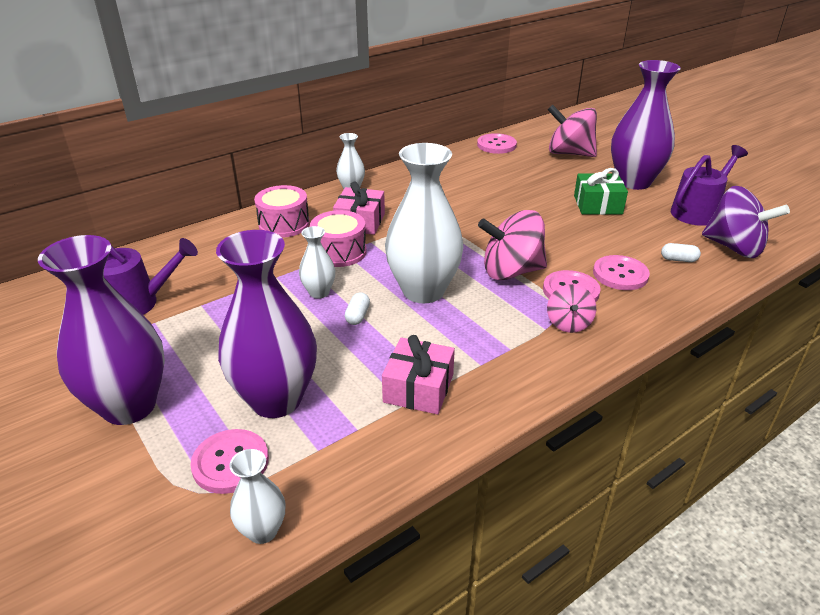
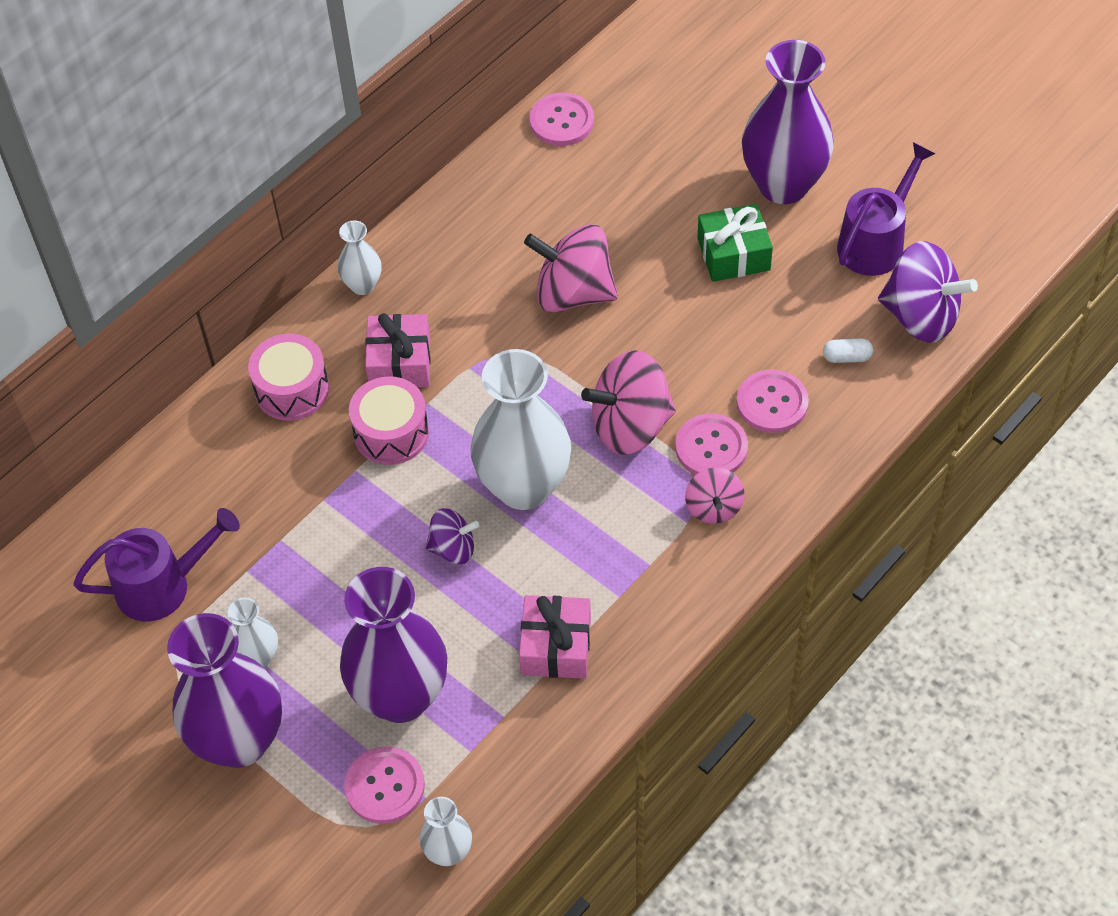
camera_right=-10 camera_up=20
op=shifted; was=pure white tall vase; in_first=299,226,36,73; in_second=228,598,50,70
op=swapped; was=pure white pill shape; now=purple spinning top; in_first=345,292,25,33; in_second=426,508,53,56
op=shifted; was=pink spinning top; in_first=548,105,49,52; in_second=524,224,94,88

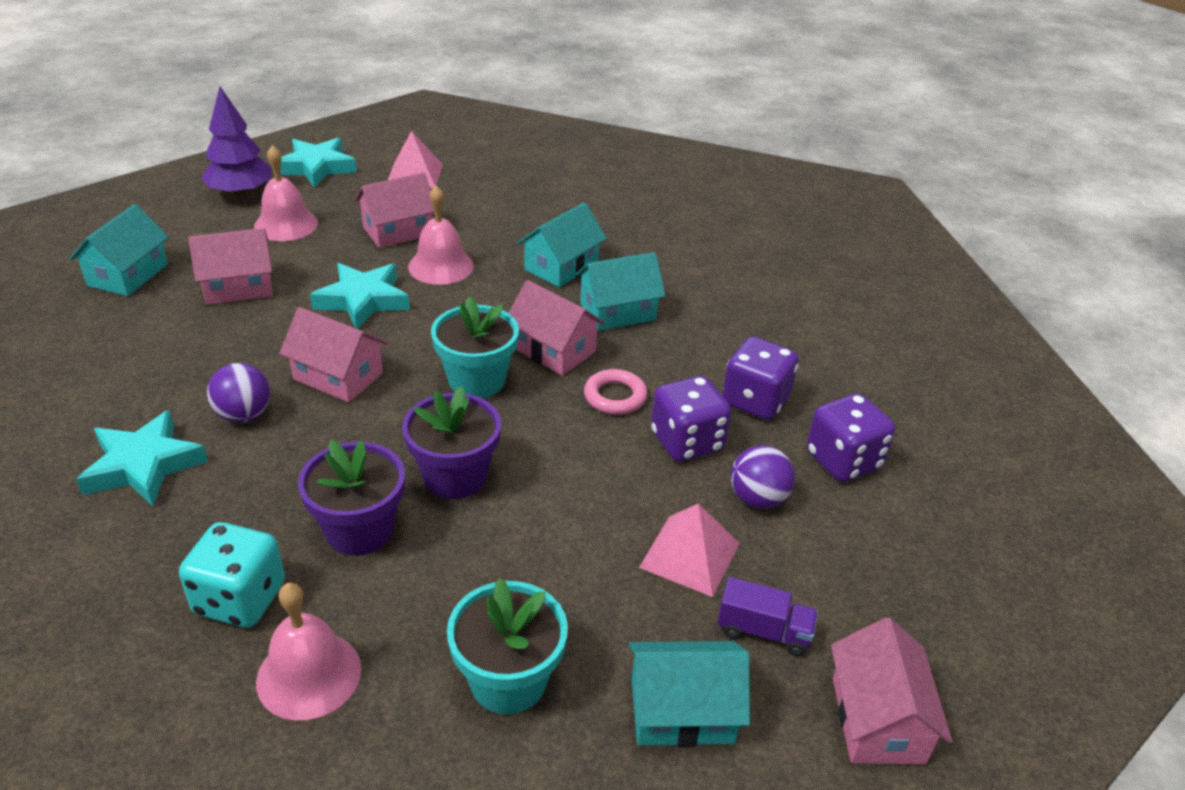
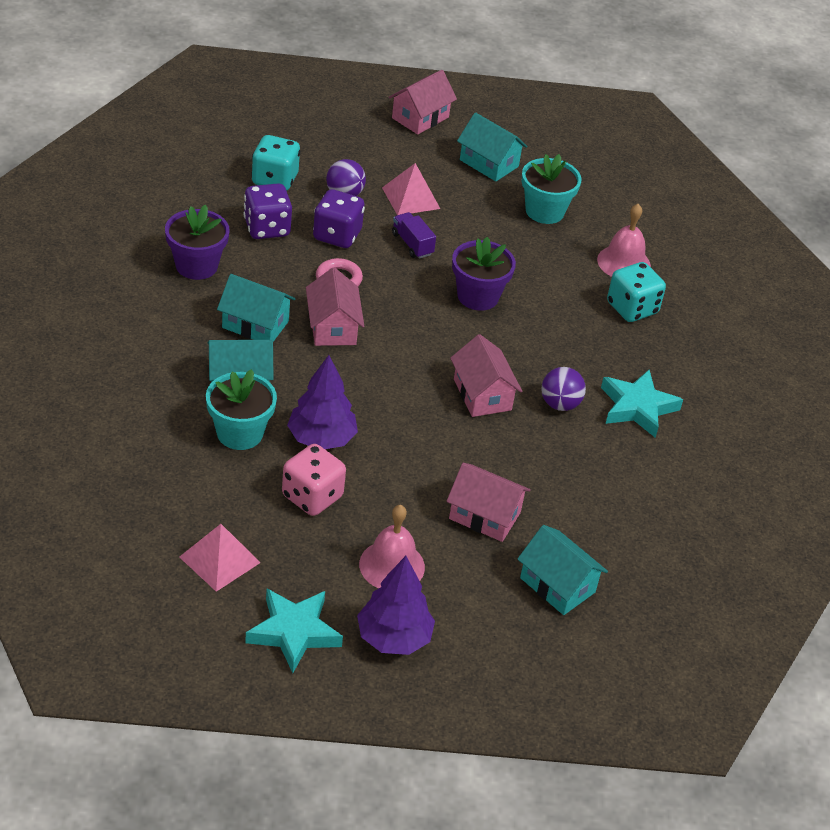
camera_right=-140 camera_up=5
op=rotated; was=teal house; in_first=69,204,100,92; in_second=518,525,90,90; clockwise=75
op=shifted; was=purple potted plant; in_first=298,440,107,116; in_second=165,205,65,75
op=gone; was=teal five-pointed star; in_first=310,263,100,66
op=swapped; was=pink house; now=pink game die; in_first=355,173,79,75; in_second=282,444,64,72
op=swapped; was=pink hand bell; now=purple fir tree; in_first=408,185,66,100; in_second=287,355,71,94
op=shifted; was=teal potted plant; in_first=431,296,88,102; in_second=206,369,71,81
op=shifted; was=purple lorry; in_first=717,577,101,79; in_second=392,212,44,47
op=repainted; was=purple game die; now=teal game die; in_first=807,394,88,88; in_second=251,135,49,56

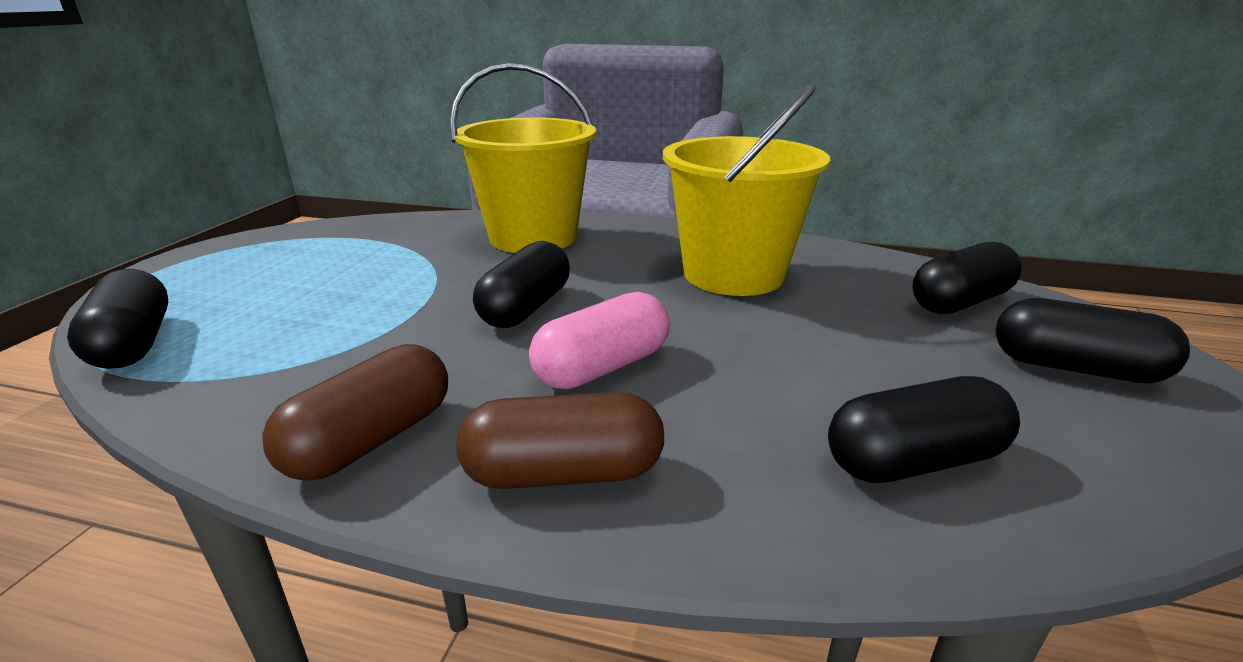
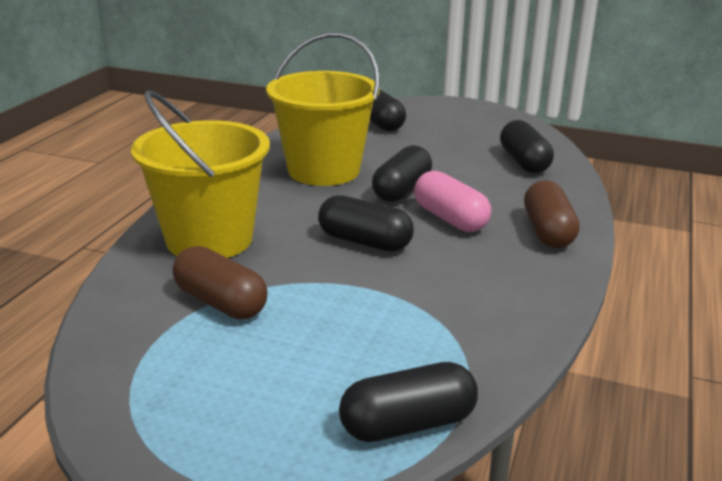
camera_right=-85 camera_up=0
op=shifted; was=dark brown pill shape; in_first=262,344,186,137; in_second=172,246,95,73
op=shifted; was=ebony pill shape; in_first=995,298,195,85; in_second=372,145,60,57

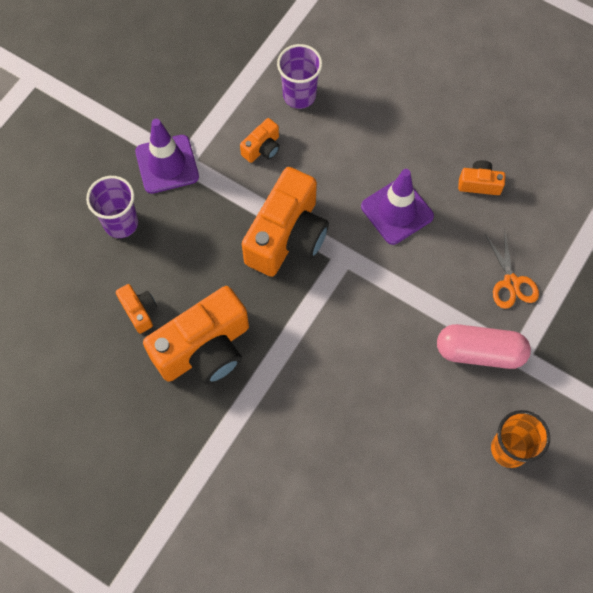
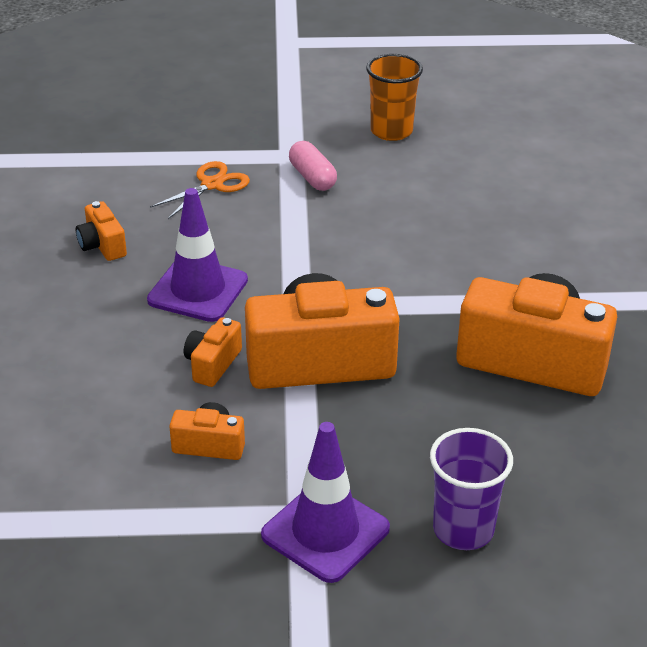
camera_right=-125 camera_up=-30
op=shifted; was=orange compact camera; in_first=116,284,41,50; in_second=184,317,58,70
op=gone; was=purple cup; in_first=277,44,45,65
op=scaled; was=pink pill shape; in_first=437,324,94,45; in_second=289,141,48,50; ratio=0.64

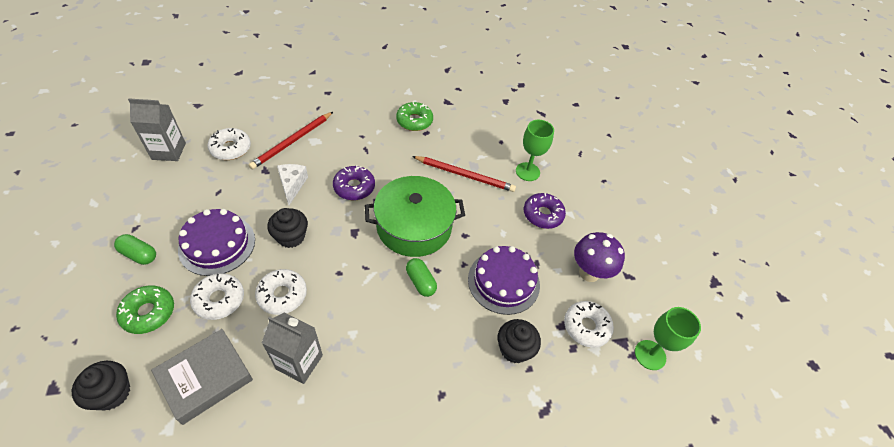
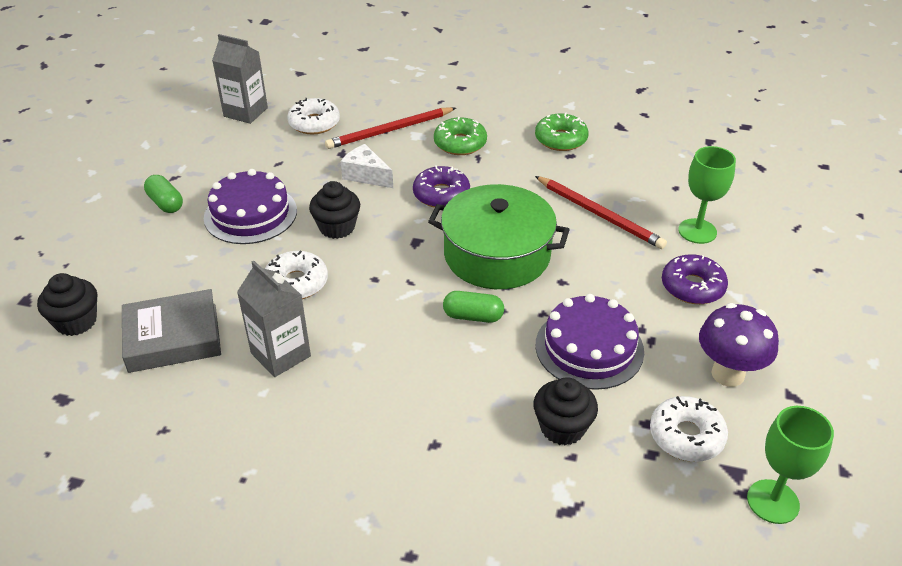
camera_right=30 camera_up=-10
op=shifted; was=green doughnut; in_first=116,285,58,49; in_second=434,117,53,38
op=gone; was=pure white doughnut; in_first=190,273,54,47
op=rotated; was=pure white cheese; in_first=277,164,31,41; in_second=341,144,52,44; clockwise=-75
op=rotated; was=green pill shape; in_first=406,258,31,39; in_second=443,291,61,32; clockwise=-75

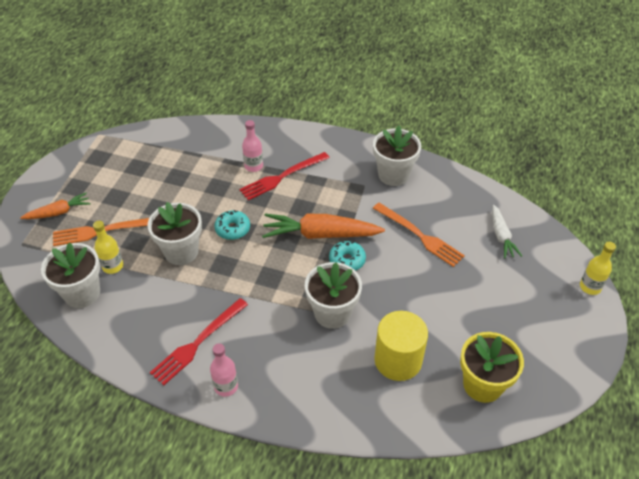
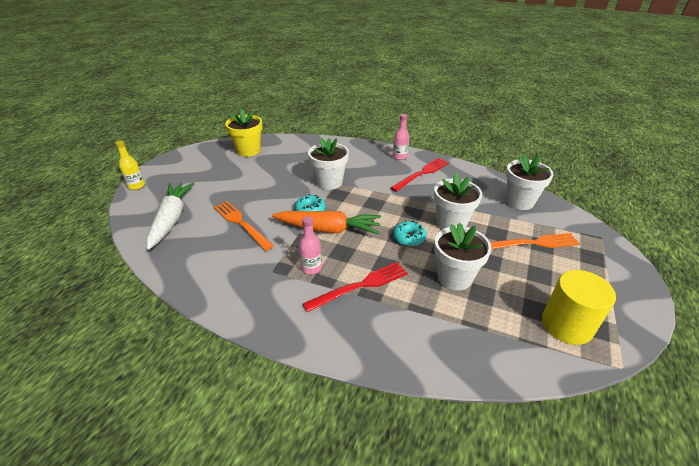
camera_right=-175 camera_up=-10
op=gone; was=orange toy carrot; in_first=20,192,71,27
op=gone; was=yellow bottle; in_first=93,221,30,53
op=shifted; was=pink bottle; in_first=242,120,21,52; in_second=299,216,23,58
op=shifted; was=pure white potted plant; in_first=373,126,48,60; in_second=434,223,58,68
op=shifted; was=yellow cylinder; in_first=374,311,54,70; in_second=542,270,74,75
op=scaled; was=pure white toy carrot; in_first=492,205,30,53; in_second=146,183,49,67; ratio=1.74

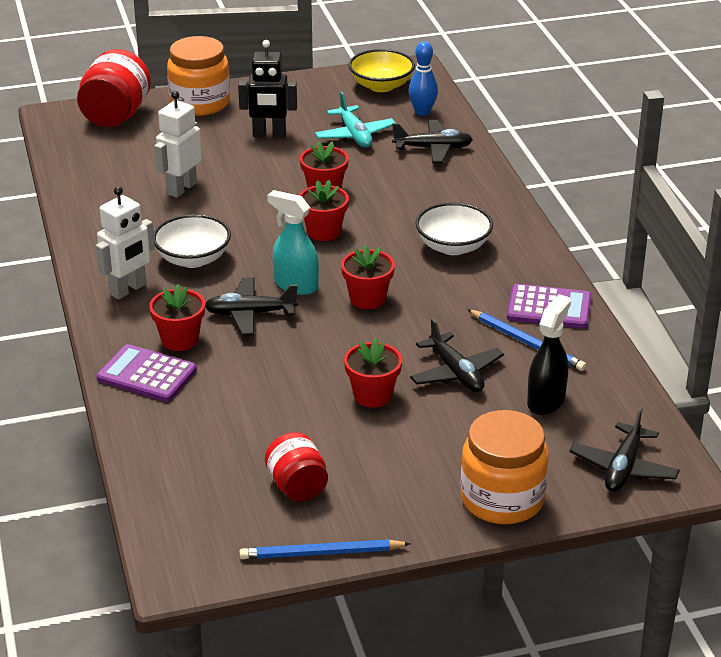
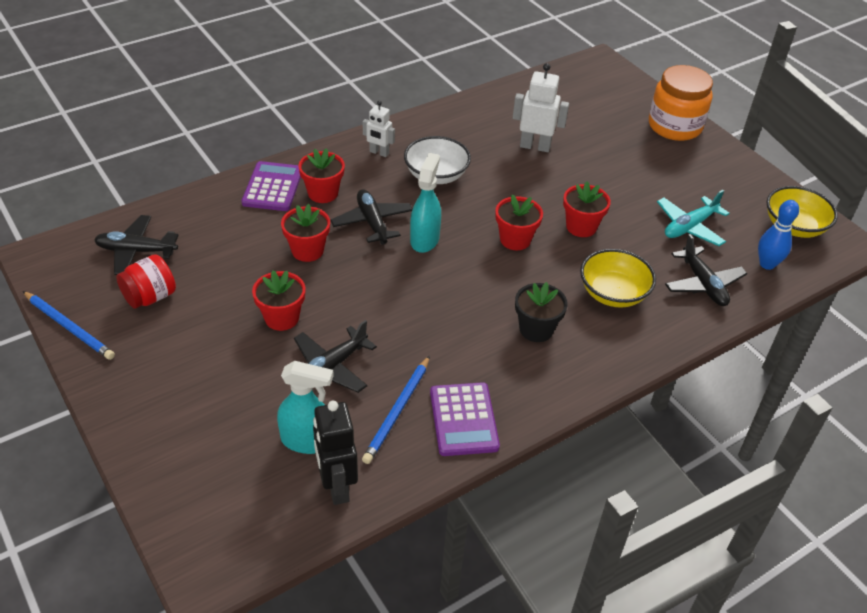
camera_right=70 camera_up=10
op=gone; was=crimson preserve jar; in_first=77,49,74,78
op=scaled; was=pure white robot figure; in_first=96,186,59,113; in_second=363,101,32,56; ratio=0.63
op=shifted; was=ebony robot figure; in_first=238,40,59,98; in_second=313,401,45,104
op=rotated; was=royal blue lead pencil; in_first=240,539,171,20; in_second=23,291,92,69; clockwise=150
op=shifted; was=crimson potted plant; in_first=341,244,54,65; in_second=281,204,49,58
op=swapped; was=pure white serving bowl; now=ebony potted plant; in_first=415,202,78,53; in_second=515,282,53,60
op=gone; was=orange preserve jar; in_first=460,410,89,114
op=repainted; was=ebony spray bottle; now=teal spray bottle; in_first=527,294,44,121; in_second=277,361,57,93
op=shifted; was=ebony aeroplane; in_first=569,407,111,85; in_second=94,215,85,60
op=new; now=yellow serving bowl; in_second=580,249,76,59

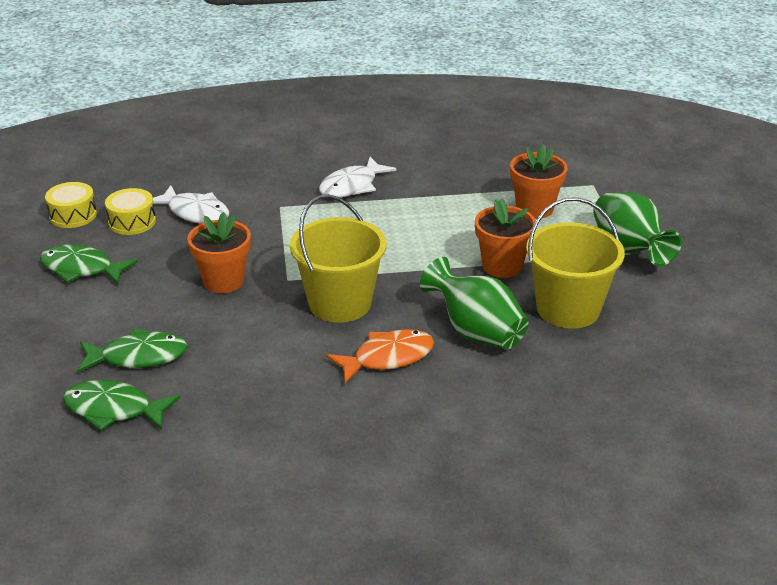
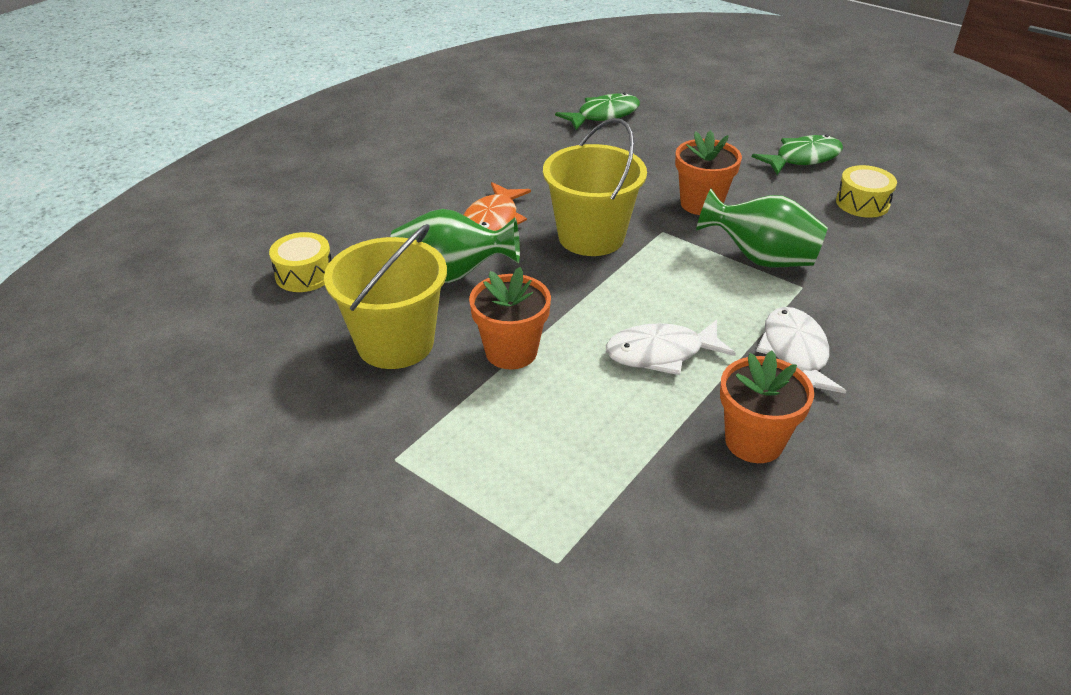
camera_right=135 camera_up=5
op=shifted; was=yellow snare drum; in_first=45,182,52,46; in_second=269,232,62,60
op=gone; was=green fish; in_first=77,328,111,45
op=shifted; was=pure white fish; in_first=153,185,76,39; in_second=606,320,130,55
op=shifted; was=orange potted plant; in_first=510,144,58,75; in_second=720,351,94,112
op=shifted; was=green tall vase; in_first=593,192,89,74; in_second=696,189,132,78

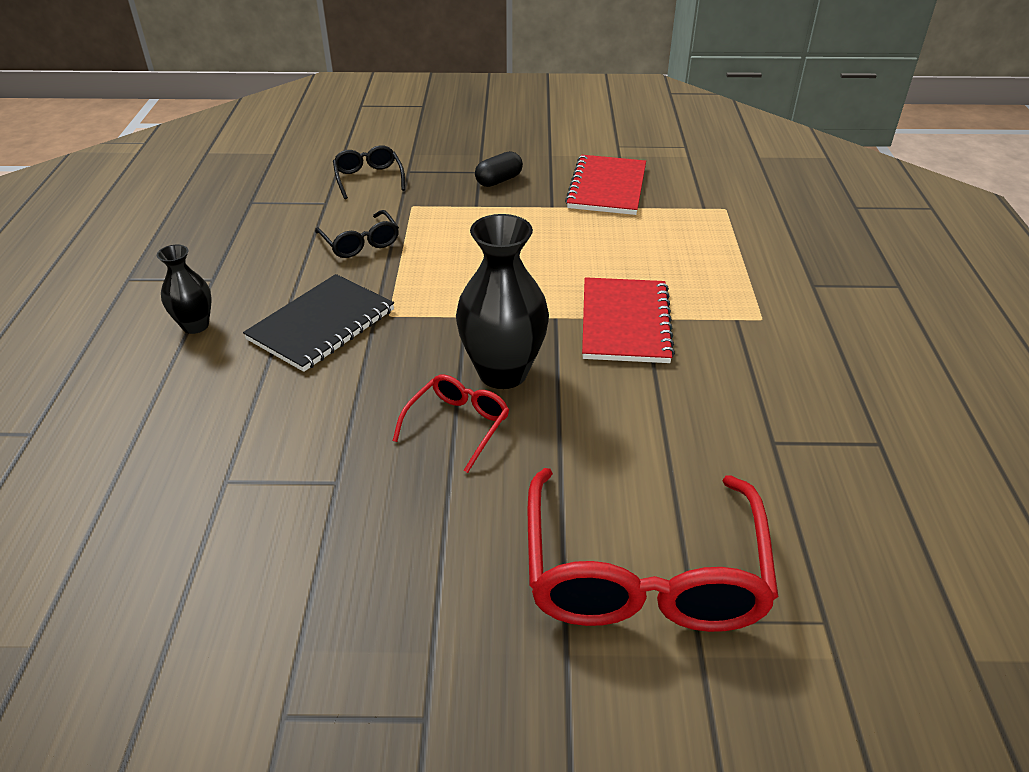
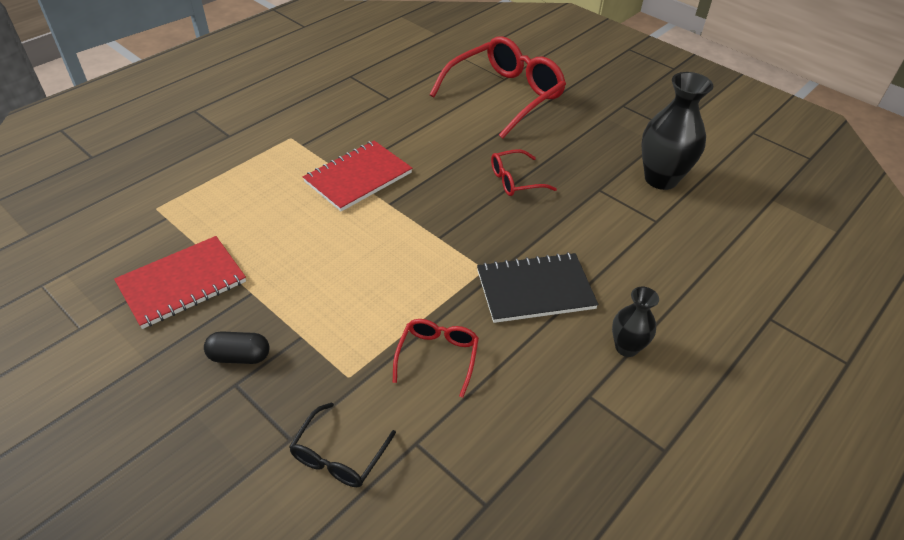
camera_right=-140 camera_up=5
op=repainted; was=ebony glasses; now=crimson glasses; in_first=315,210,84,48; in_second=393,319,86,79
op=shifted; was=ebony tall vase; in_first=456,214,93,175; in_second=641,72,73,118

